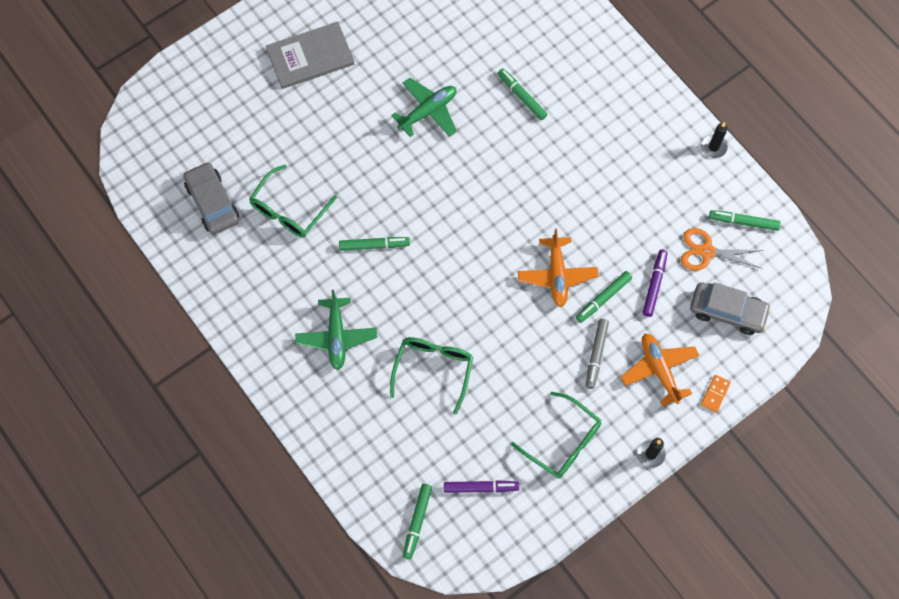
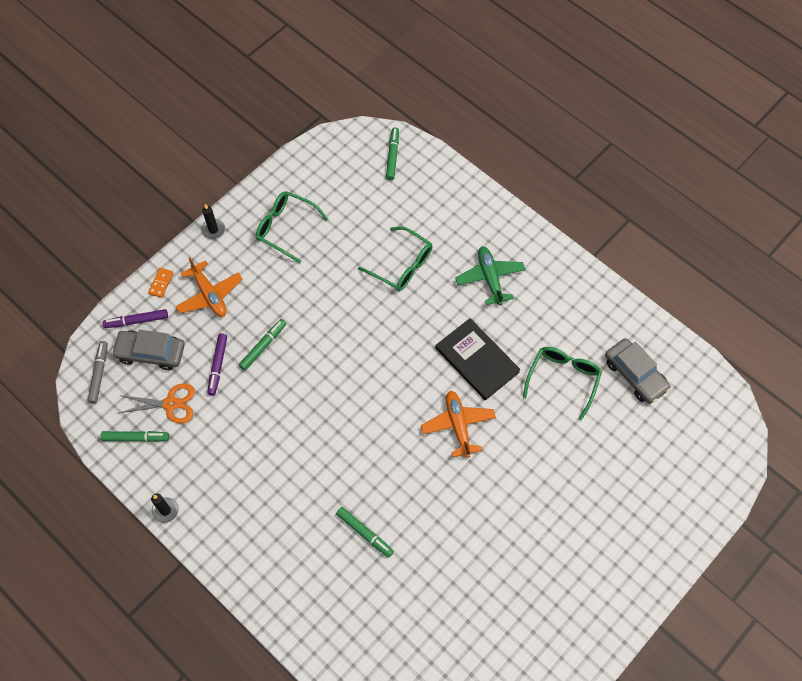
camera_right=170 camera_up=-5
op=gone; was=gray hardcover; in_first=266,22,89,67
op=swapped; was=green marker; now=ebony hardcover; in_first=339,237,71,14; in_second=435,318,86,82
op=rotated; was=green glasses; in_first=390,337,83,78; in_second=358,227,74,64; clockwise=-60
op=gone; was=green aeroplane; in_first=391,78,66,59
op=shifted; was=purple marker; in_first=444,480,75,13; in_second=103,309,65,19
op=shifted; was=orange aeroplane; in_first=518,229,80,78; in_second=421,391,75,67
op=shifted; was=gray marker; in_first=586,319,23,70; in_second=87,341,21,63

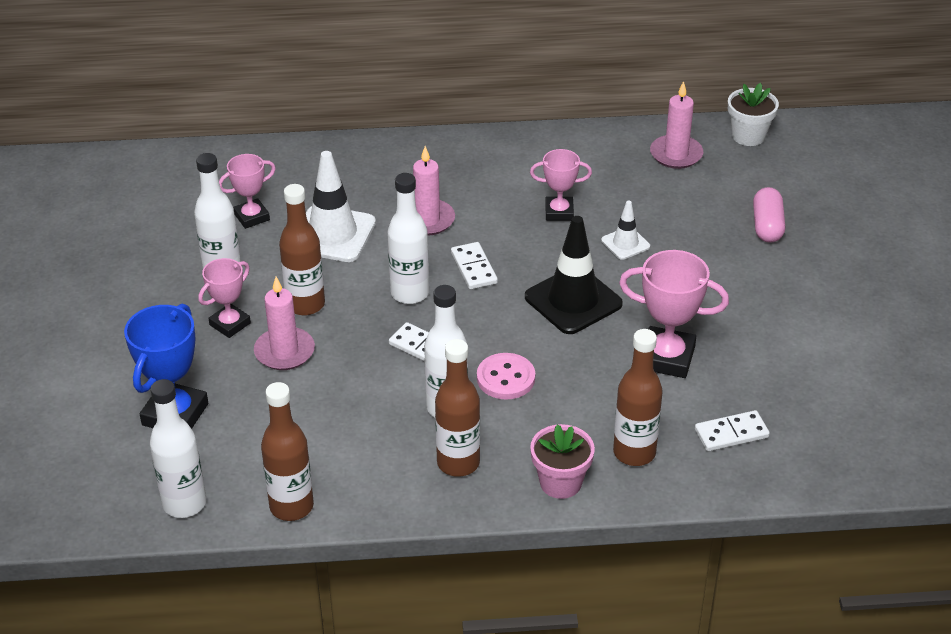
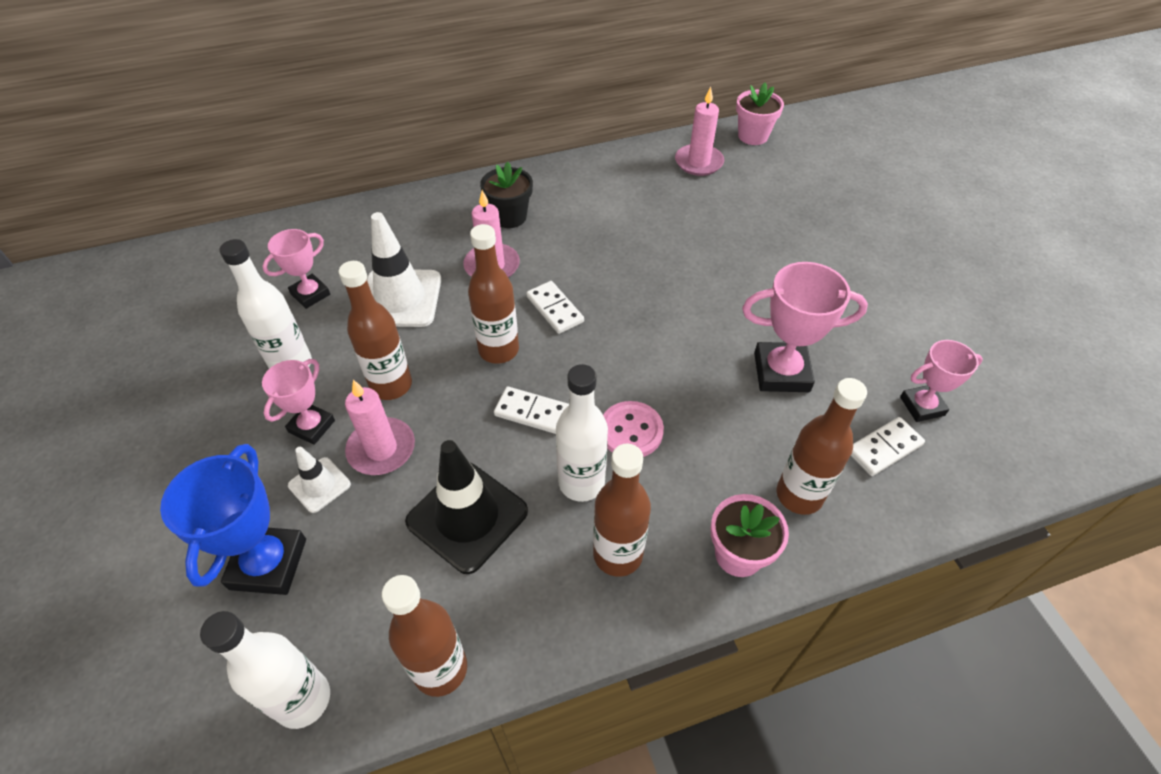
camera_right=-15 camera_up=10
op=repainted; was=pure white bottle; now=dark brown bottle; in_first=387,173,42,131; in_second=468,224,51,140
op=shifted; was=ebony traffic cone; in_first=525,216,98,118; in_second=405,440,123,134
op=shifted; was=pink prize cup; in_first=530,149,62,72; in_second=900,340,83,82
op=shifted; was=pure white traffic cone; in_first=601,201,49,59; in_second=288,447,63,66
op=repainted; was=pure white potted plant; now=pink potted plant; in_first=728,83,51,63; in_second=736,83,48,62
op=gone; was=pink pill shape; in_first=753,187,32,56
op=new; now=ebony potted plant; in_second=480,162,53,66

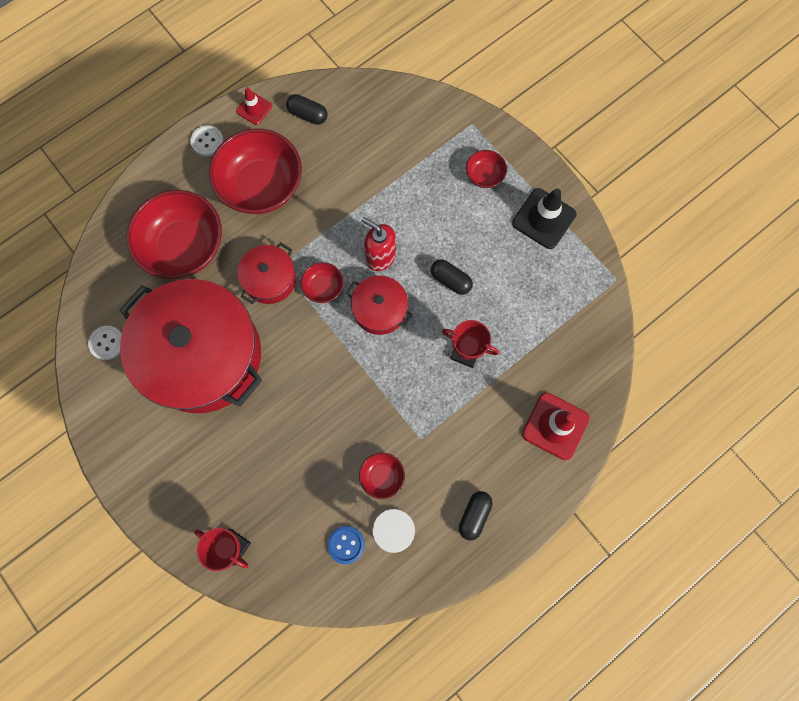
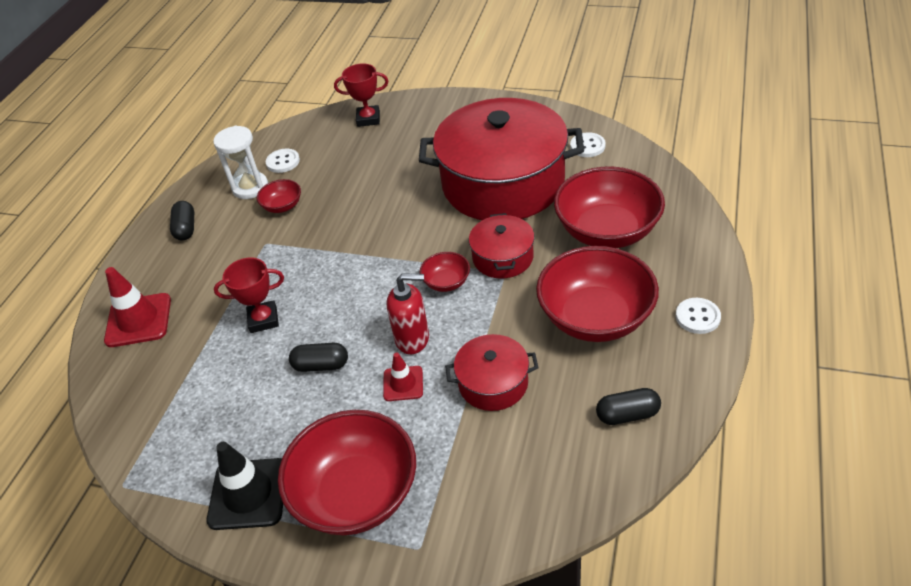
camera_right=150 camera_up=-30
op=shifted; was=crimson traffic cone; in_first=236,87,36,38; in_second=383,352,40,49
op=repainted; was=royal blue shirt button; now=pure white shirt button; in_first=327,526,38,38; in_second=265,149,35,24
op=shifted; was=crimson cooking pot; in_first=346,276,67,59; in_second=445,334,94,77
op=scaled; was=crimson serving bowl; in_first=466,150,41,38; in_second=278,410,138,125; ratio=2.18

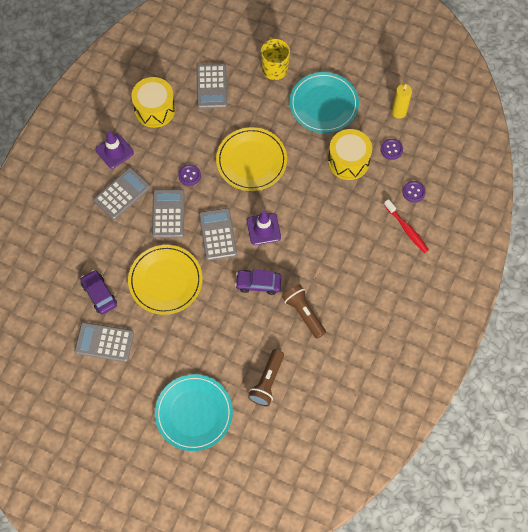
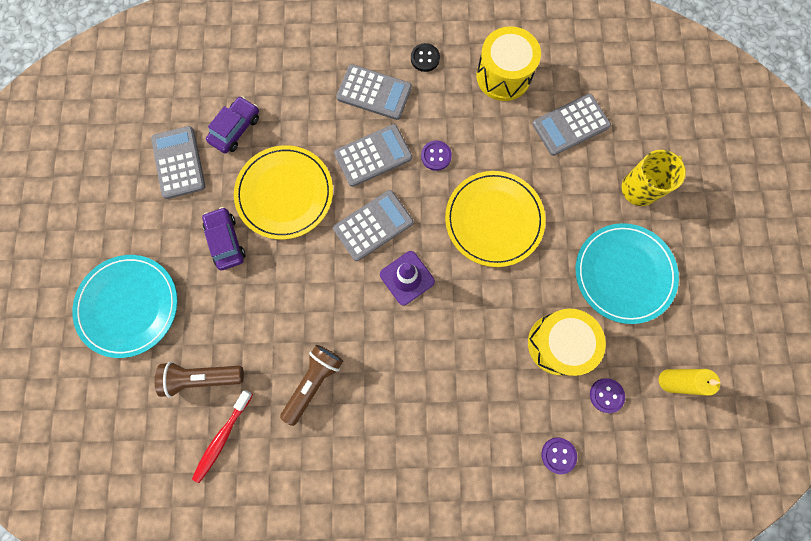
camera_right=65 camera_up=10
op=swapped; was=purple traffic cone; now=ebony shirt button; in_first=95,130,39,39; in_second=411,43,29,29
op=shifted; was=purple automobile; in_first=235,269,47,26; in_second=202,207,44,63
op=shifted; was=crimson toothbrush; in_first=384,199,45,54; in_second=192,390,61,93

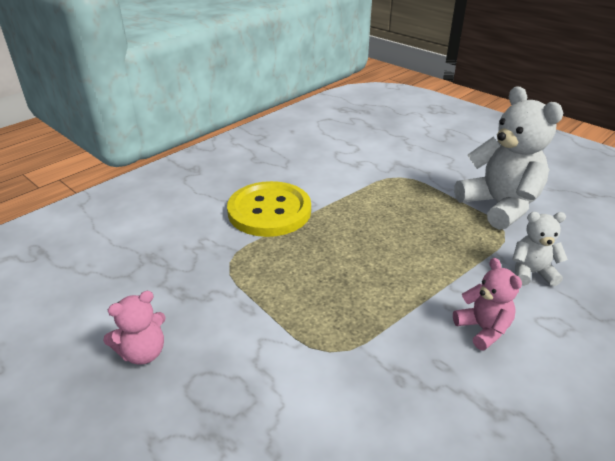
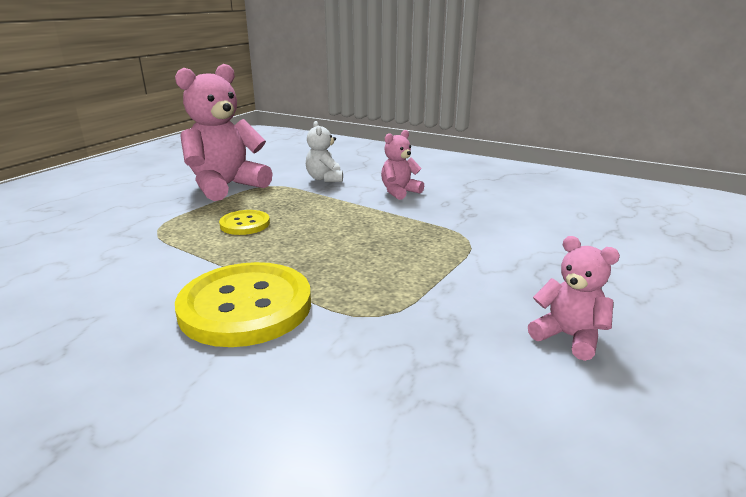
camera_right=-105 camera_up=-10
op=repainted; was=pure white teddy; now=pink teddy; in_first=454,86,109,144; in_second=175,64,98,137
op=new; now=yellow shirt button; in_second=219,210,51,25

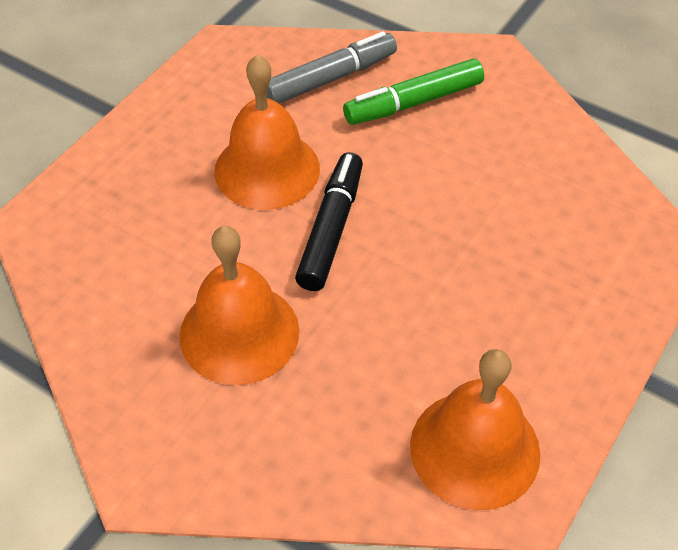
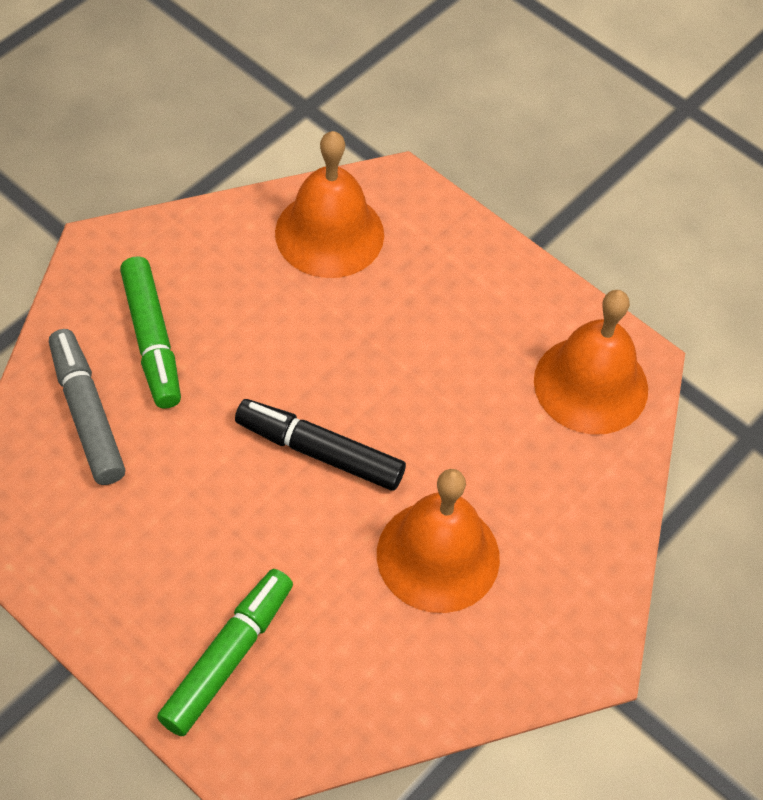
camera_right=-85 camera_up=5
op=shifted; was=orange hand bell; in_first=214,55,106,155; in_second=275,131,109,147
op=new; now=green marker; in_second=157,569,136,167

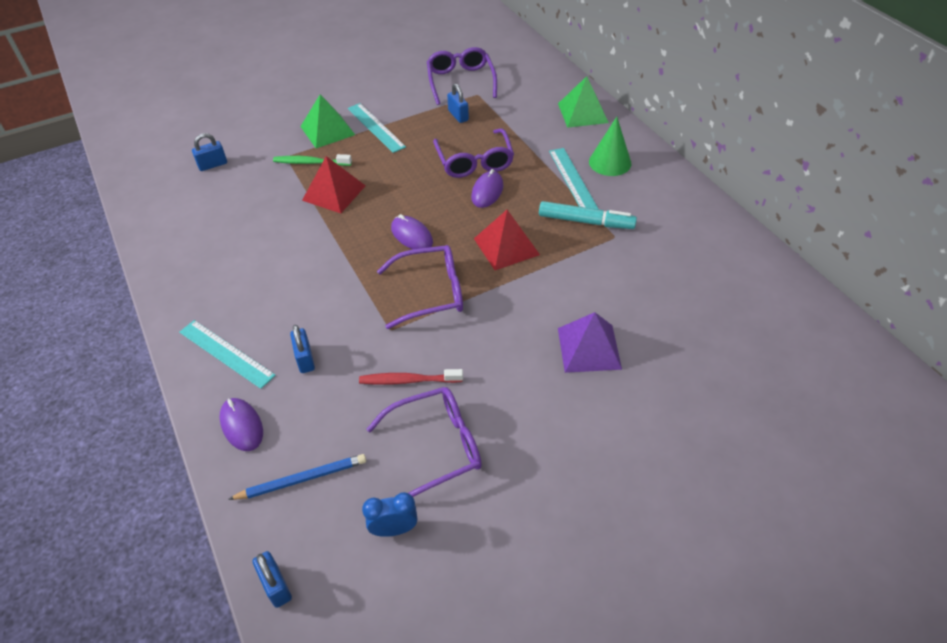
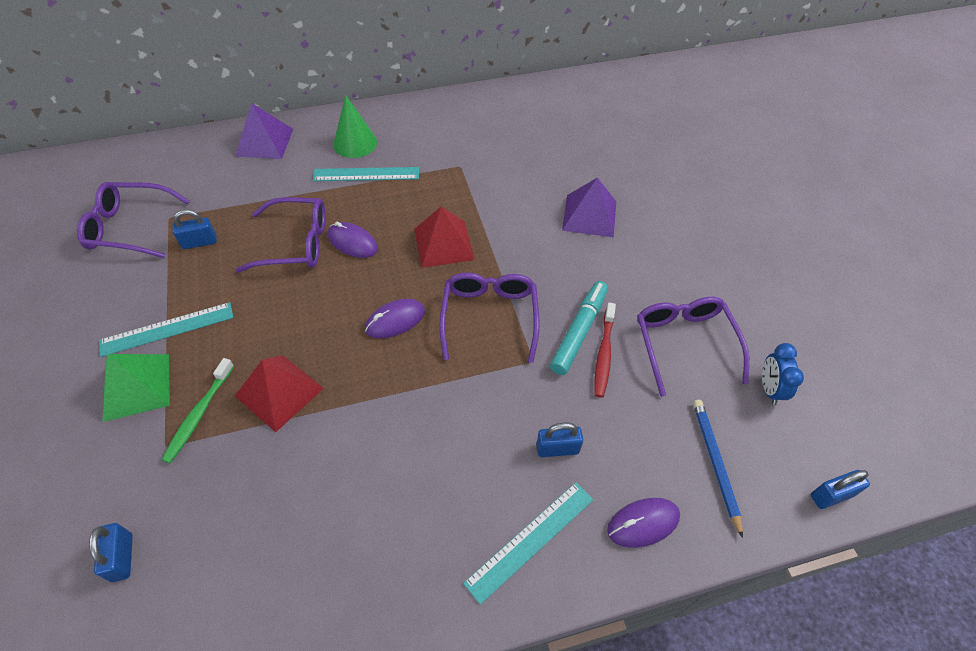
camera_right=-80 camera_up=5
op=shifted; was=teal marker; in_first=539,201,98,28; in_second=550,281,58,94
op=repainted; was=green pyramid; now=purple pyramid; in_first=558,76,51,52; in_second=235,103,58,56

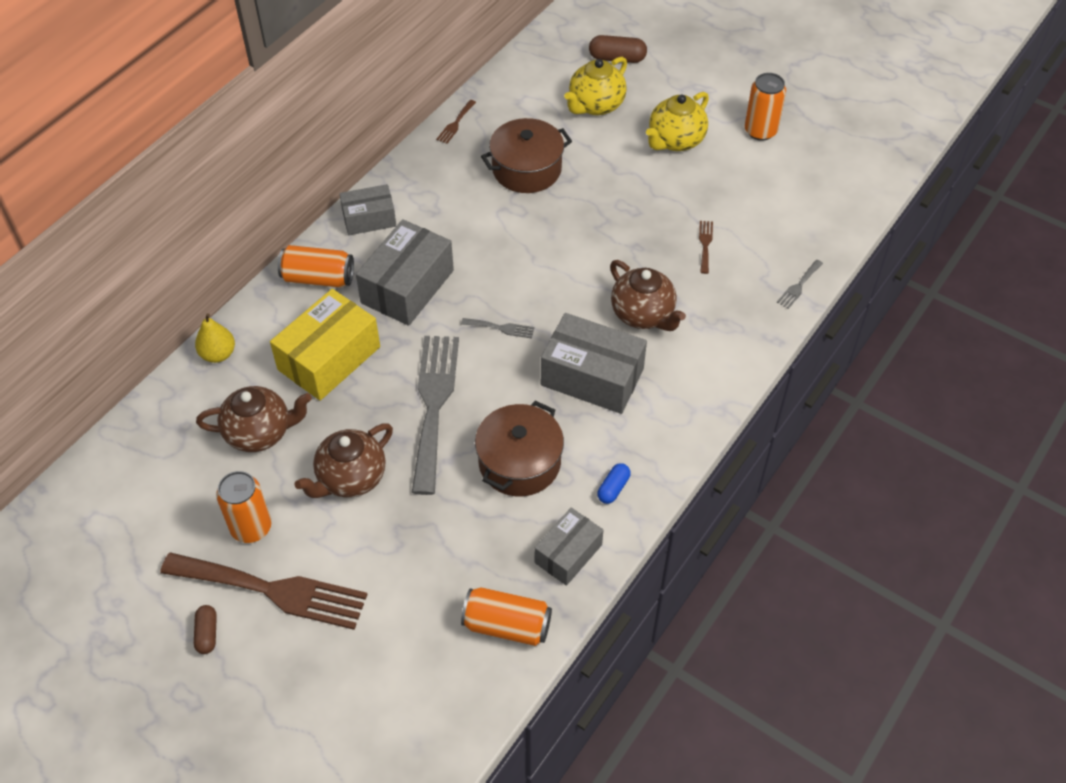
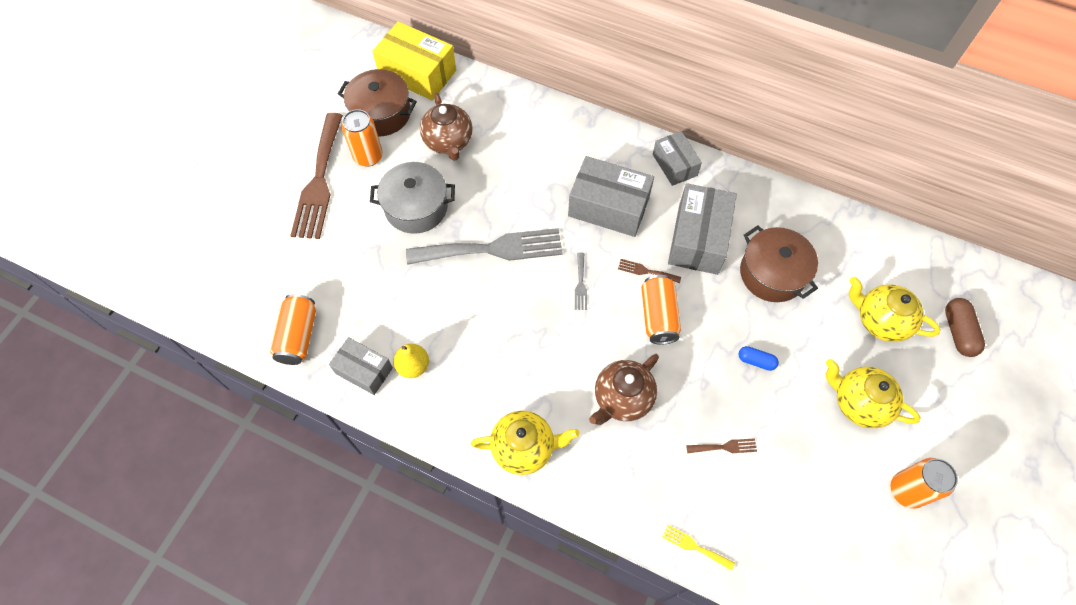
camera_right=80 camera_up=10
op=gone; was=dark brown pill shape; in_first=194,605,23,49
op=shifted; was=yellow pear; in_first=195,313,40,50; in_second=393,344,36,34
op=shifted; was=yellow parcel; in_first=270,289,110,112; in_second=372,21,84,79
op=shifted; was=orange can; in_first=278,245,76,43; in_second=641,275,40,70
op=swapped; was=dark brown teapot; now=gray cooking pot; in_first=294,424,99,74; in_second=370,162,85,72
op=shifted; was=dark brown fork; in_first=436,100,40,44; in_second=618,259,63,24
op=shifted; was=dark brown cooking pot; in_first=475,401,89,95; in_second=338,69,79,67
op=shifted; was=gray parcel; in_first=541,313,106,101; in_second=668,183,69,92
op=shifted; was=royal blue pill shape; in_first=597,463,34,41; in_second=738,346,41,25
op=repainted; was=gray fork; now=yellow fork; in_first=777,260,46,49; in_second=662,525,73,46
op=new; now=yellow teapot; in_second=471,410,109,65

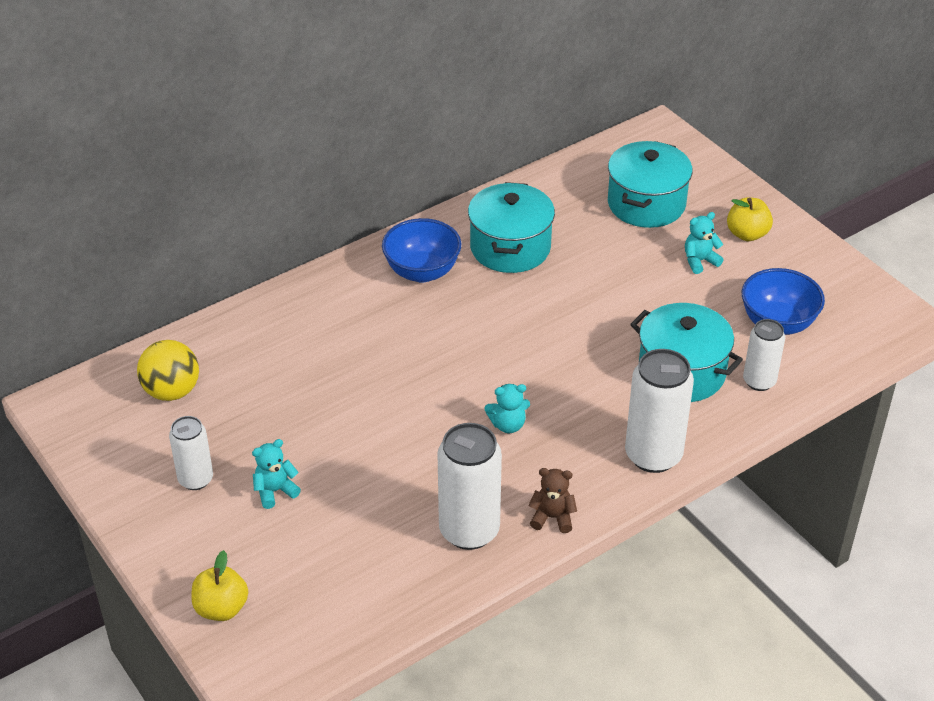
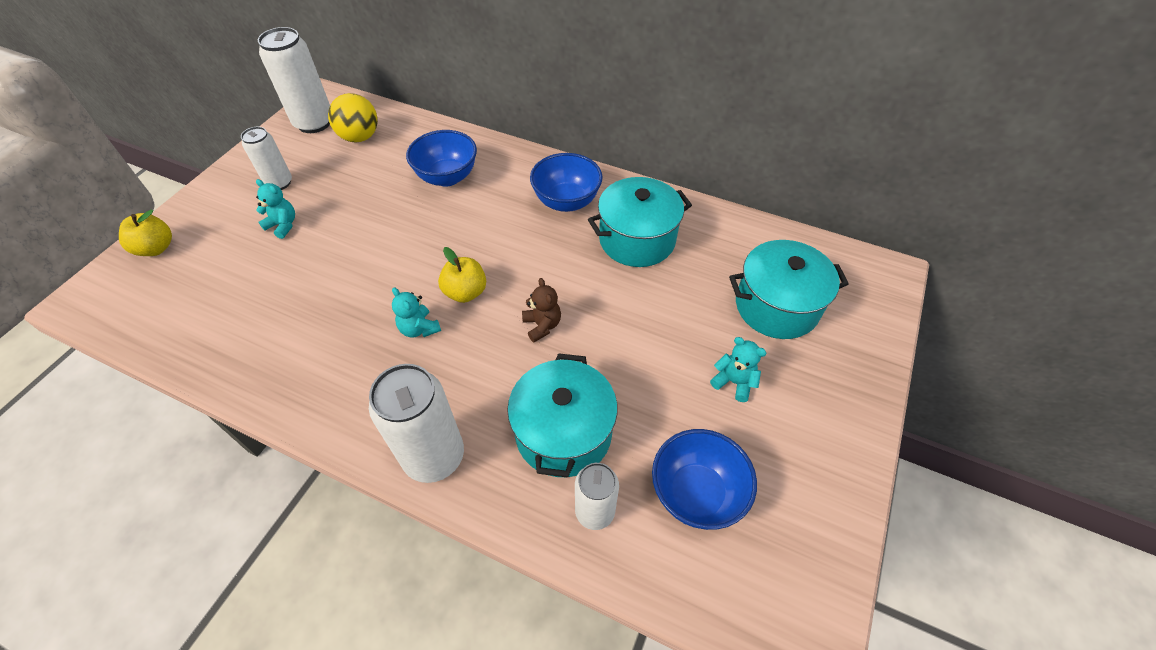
camera_right=60 camera_up=10
op=shifted; was=pure white can; in_first=437,423,65,127; in_second=258,27,72,106
op=shifted; was=dark brown teddy; in_first=528,468,49,65; in_second=522,278,39,64
op=shifted; was=yellow toy apple; in_first=727,197,46,44; in_second=438,247,48,56
op=new; now=royal blue serving bowl; in_second=406,130,71,57

